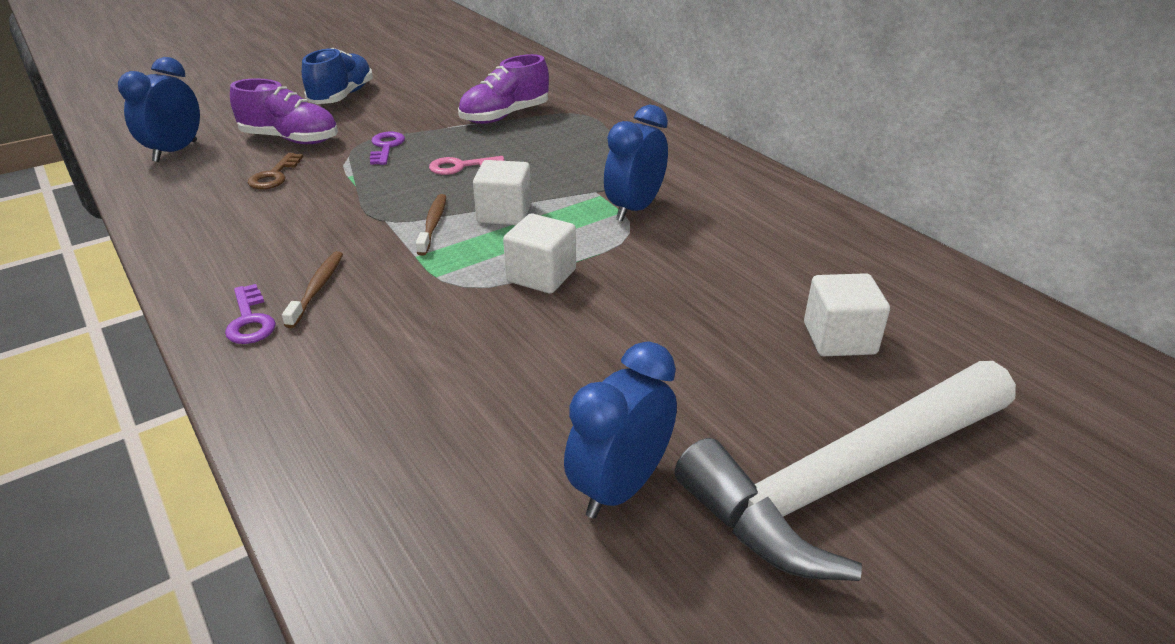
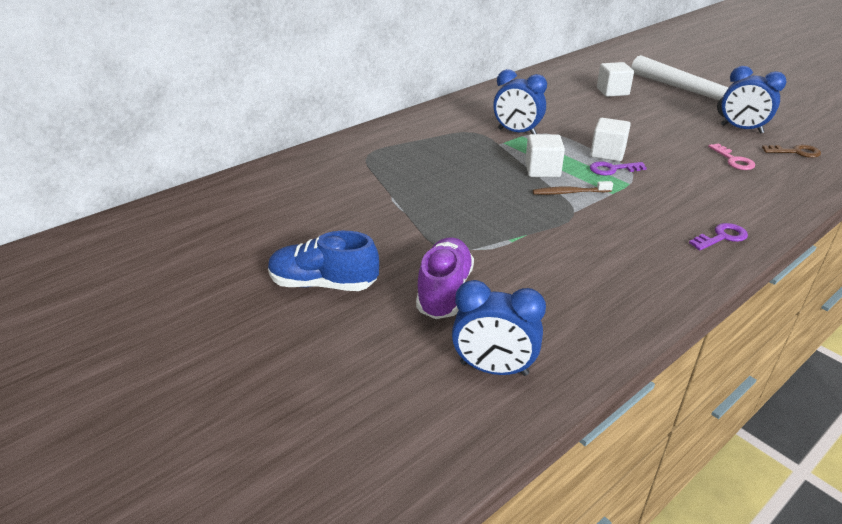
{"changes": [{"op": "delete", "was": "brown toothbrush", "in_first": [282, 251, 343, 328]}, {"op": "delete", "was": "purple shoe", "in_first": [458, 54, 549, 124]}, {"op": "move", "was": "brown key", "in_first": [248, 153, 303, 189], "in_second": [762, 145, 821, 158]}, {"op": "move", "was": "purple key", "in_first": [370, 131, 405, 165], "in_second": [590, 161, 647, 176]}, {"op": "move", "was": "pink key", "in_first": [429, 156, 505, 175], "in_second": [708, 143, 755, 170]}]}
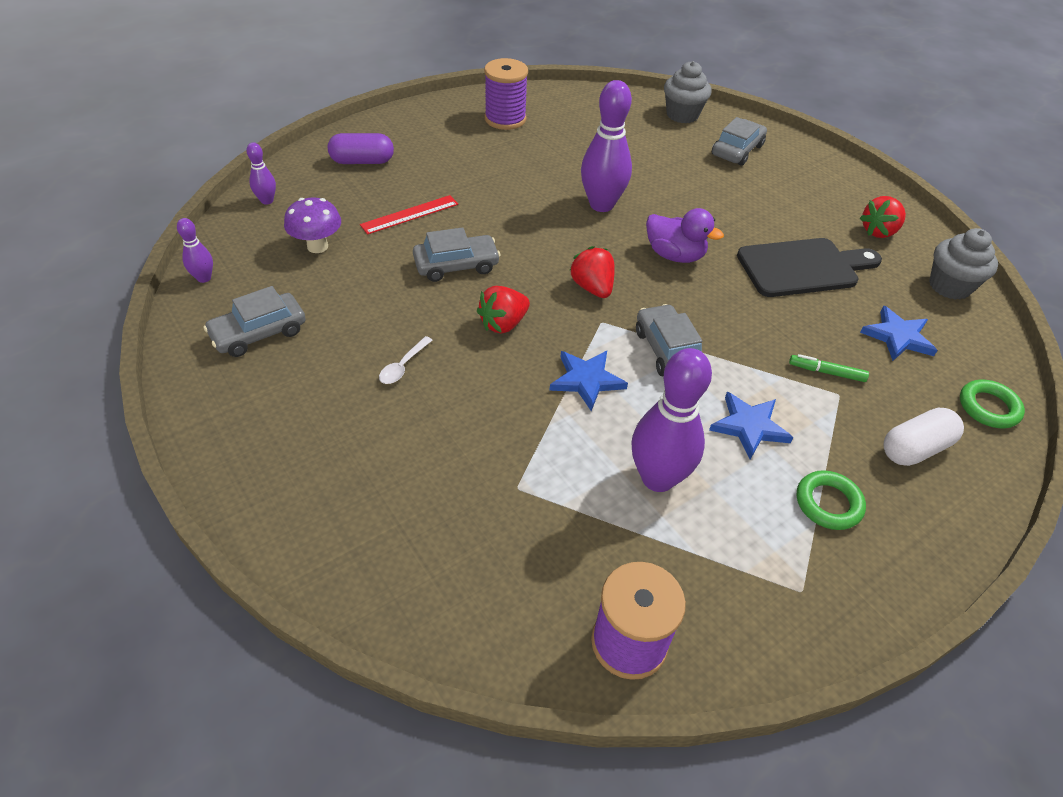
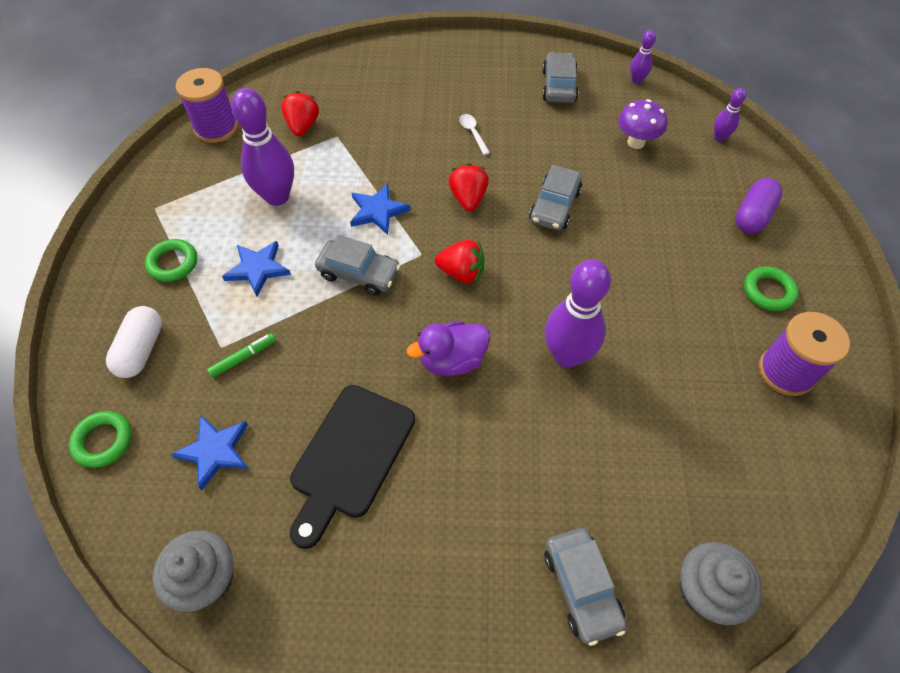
{"changes": [{"op": "delete", "was": "red ruler", "in_first": [360, 195, 458, 234]}, {"op": "insert", "now": "green ring", "in_second": [744, 266, 799, 311]}, {"op": "move", "was": "red strawberry", "in_first": [860, 196, 906, 238], "in_second": [281, 91, 319, 136]}]}
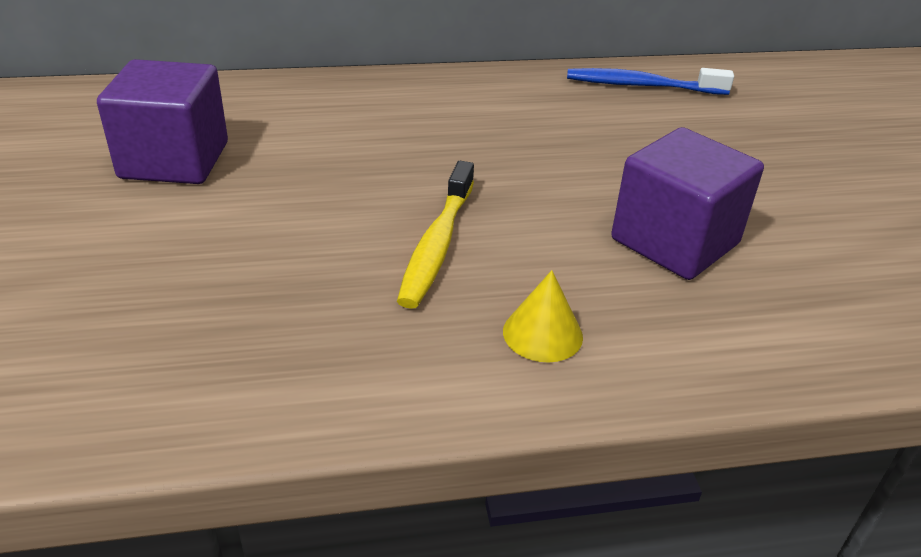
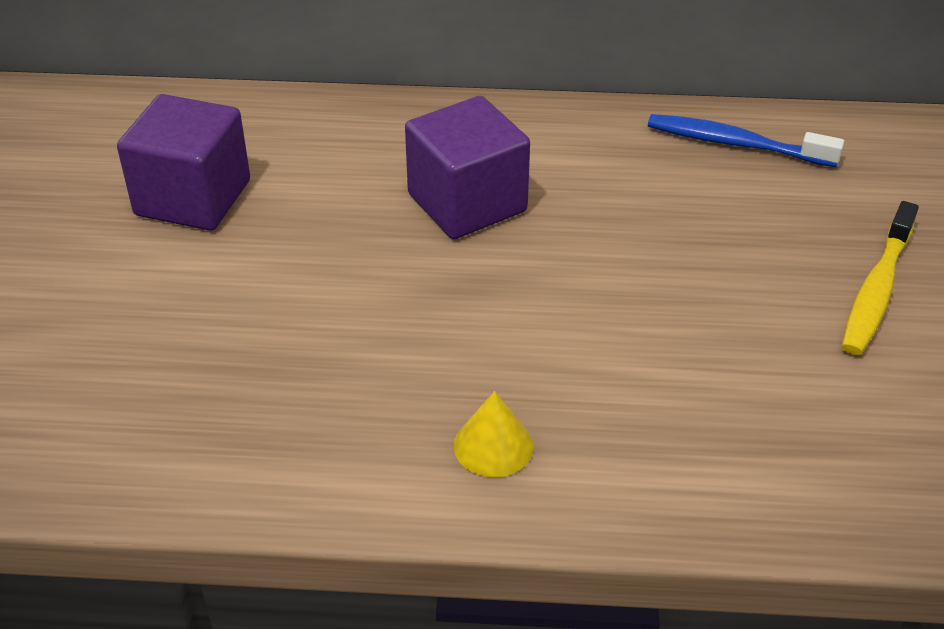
{"changes": [{"op": "move", "was": "yellow toothbrush", "in_first": [397, 161, 474, 309], "in_second": [841, 201, 919, 355]}, {"op": "move", "was": "purple cube", "in_first": [611, 127, 764, 280], "in_second": [405, 96, 530, 239]}]}
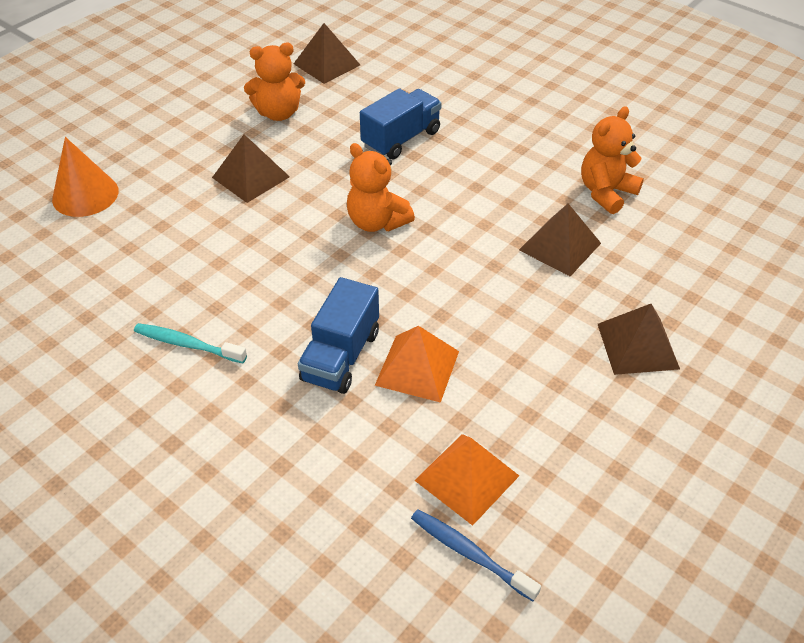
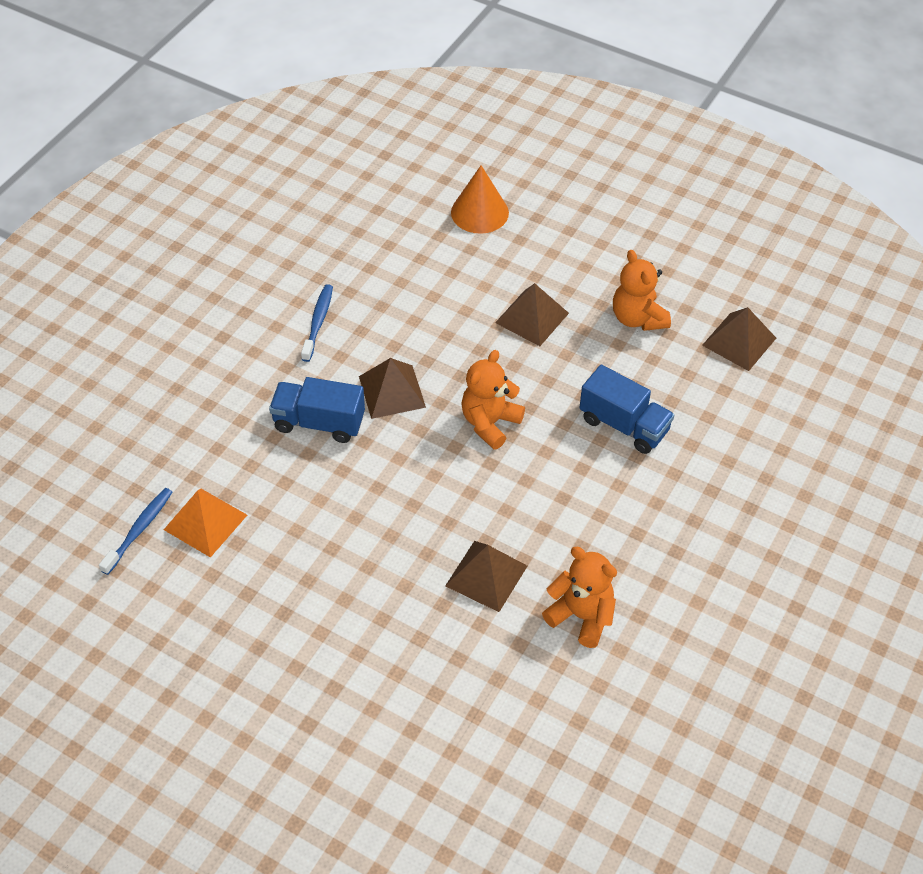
{"changes": [{"op": "delete", "was": "orange pyramid", "in_first": [375, 326, 459, 403]}, {"op": "move", "was": "brown pyramid", "in_first": [598, 304, 680, 375], "in_second": [359, 358, 426, 419]}, {"op": "recolor", "was": "turquoise toothbrush", "now": "blue toothbrush", "in_first": [134, 323, 247, 363], "in_second": [301, 284, 333, 362]}]}
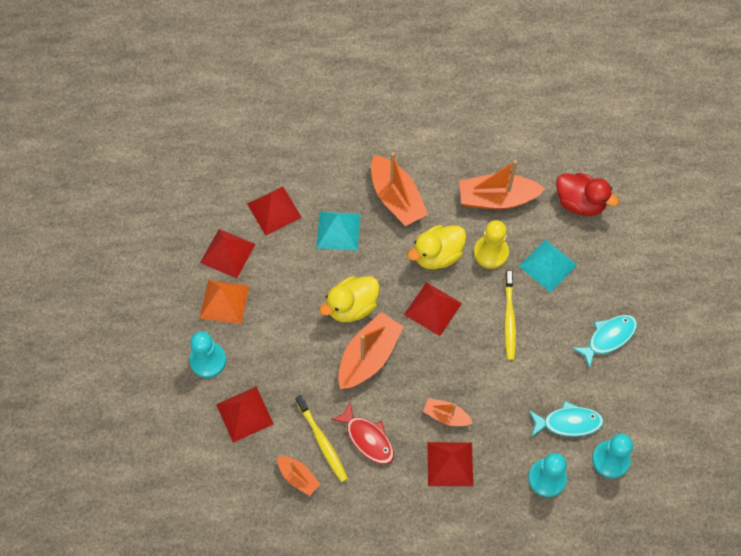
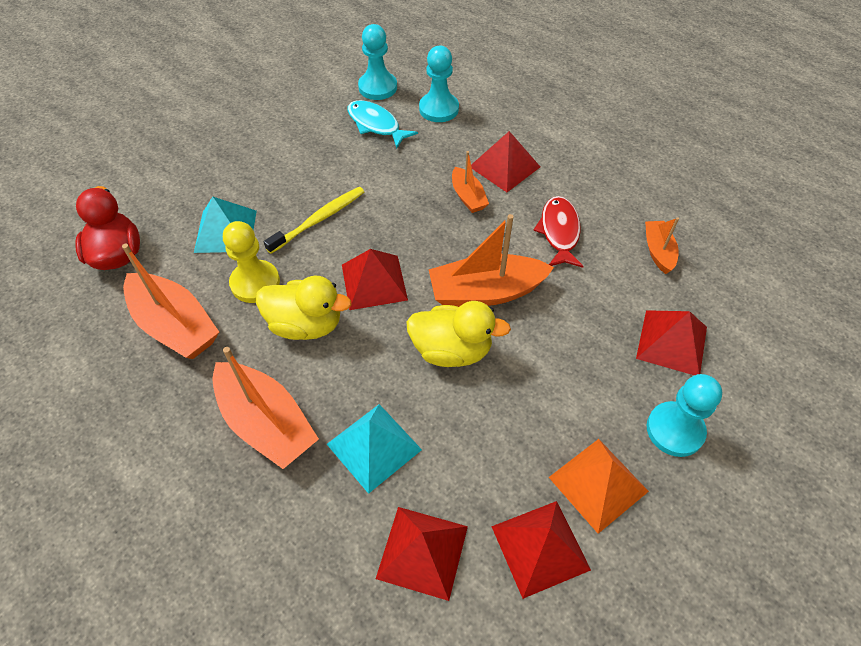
{"changes": [{"op": "delete", "was": "yellow toothbrush", "in_first": [295, 395, 348, 482]}, {"op": "delete", "was": "turquoise fish", "in_first": [572, 315, 637, 369]}, {"op": "rotate", "was": "orange boat", "in_first": [371, 152, 428, 226], "in_second": [212, 347, 319, 469], "clockwise": 120}]}
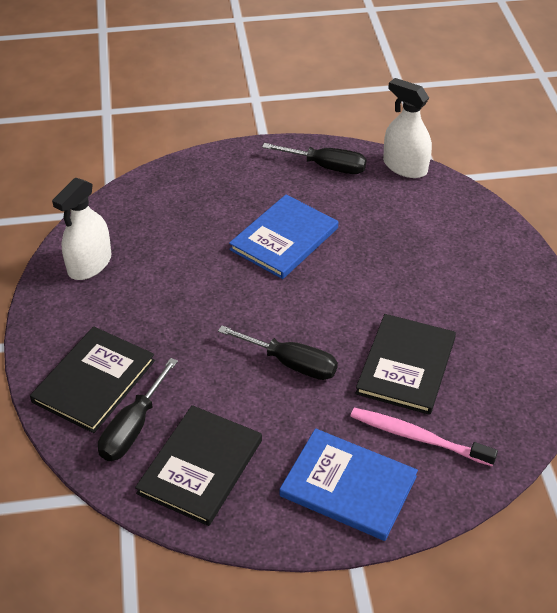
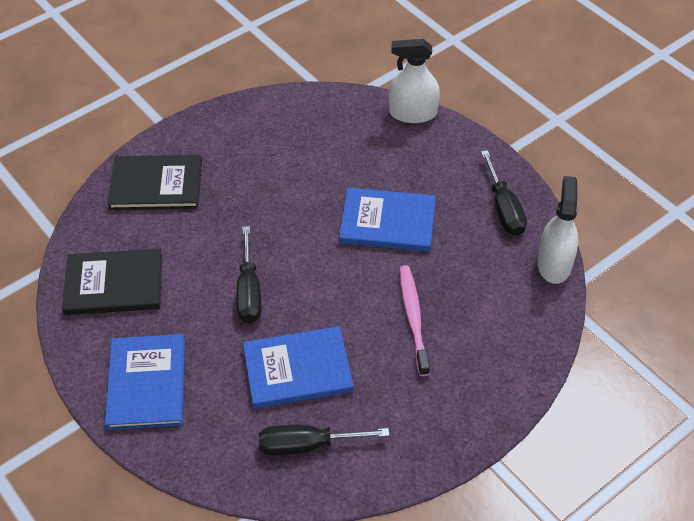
{"changes": [{"op": "move", "was": "white spray bottle", "in_first": [52, 177, 111, 280], "in_second": [389, 39, 440, 123]}, {"op": "move", "was": "black screwdriver", "in_first": [98, 358, 178, 461], "in_second": [259, 425, 390, 456]}, {"op": "move", "was": "pink toothbrush", "in_first": [351, 408, 498, 466], "in_second": [400, 265, 430, 376]}, {"op": "recolor", "was": "black book", "now": "blue book", "in_first": [355, 314, 456, 415], "in_second": [243, 326, 354, 409]}]}
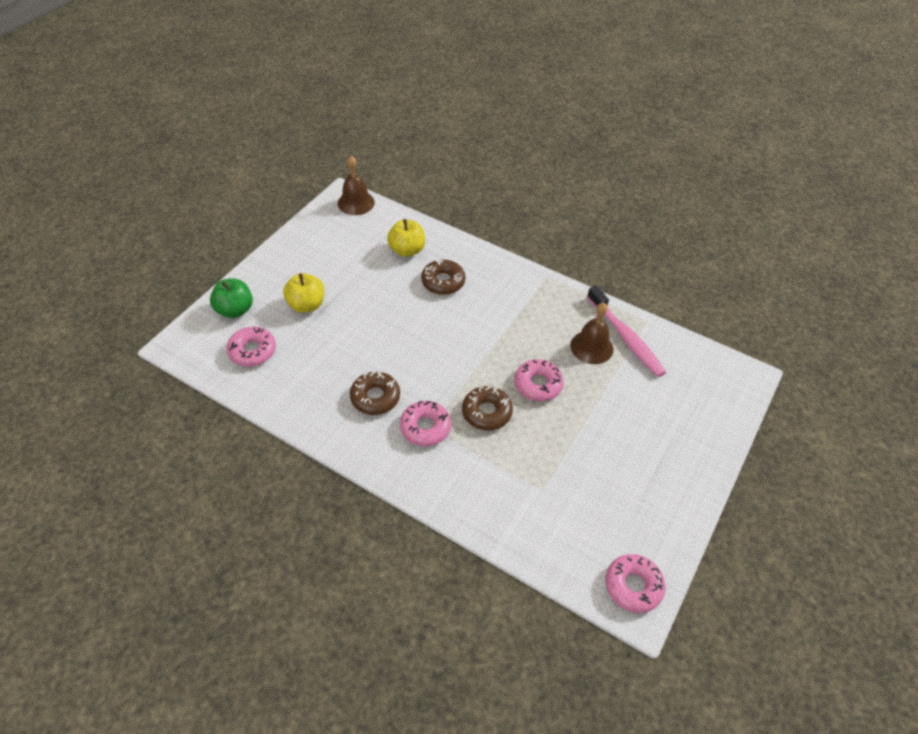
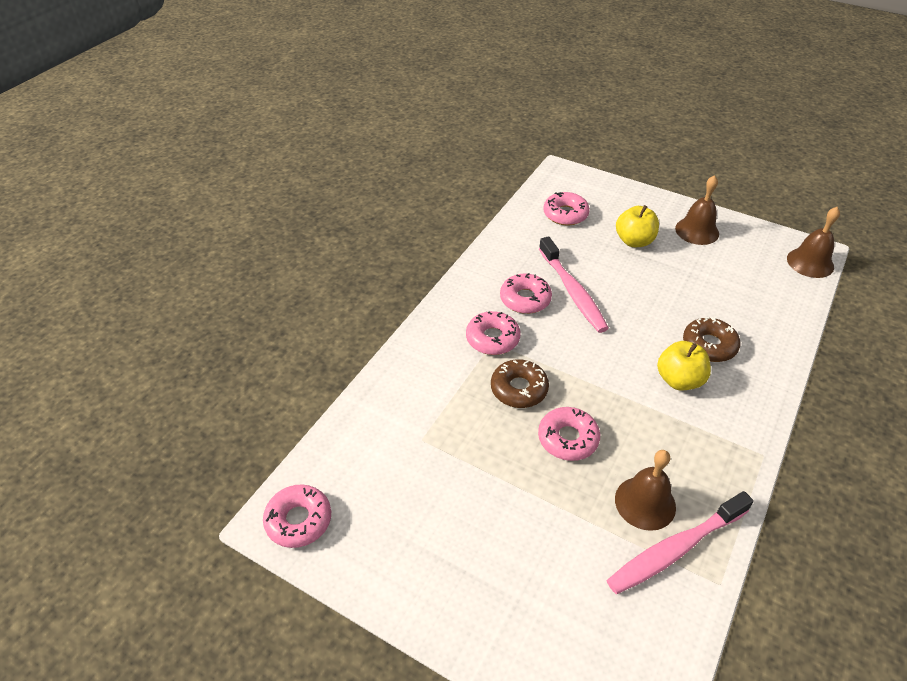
{"changes": [{"op": "delete", "was": "green apple", "in_first": [210, 278, 253, 318]}, {"op": "insert", "now": "pink toothbrush", "in_second": [539, 236, 609, 333]}, {"op": "insert", "now": "brown bell", "in_second": [675, 175, 719, 245]}, {"op": "move", "was": "yellow apple", "in_first": [387, 219, 425, 257], "in_second": [657, 341, 711, 390]}, {"op": "recolor", "was": "brown donut", "now": "pink donut", "in_first": [350, 371, 400, 415], "in_second": [500, 273, 552, 314]}]}
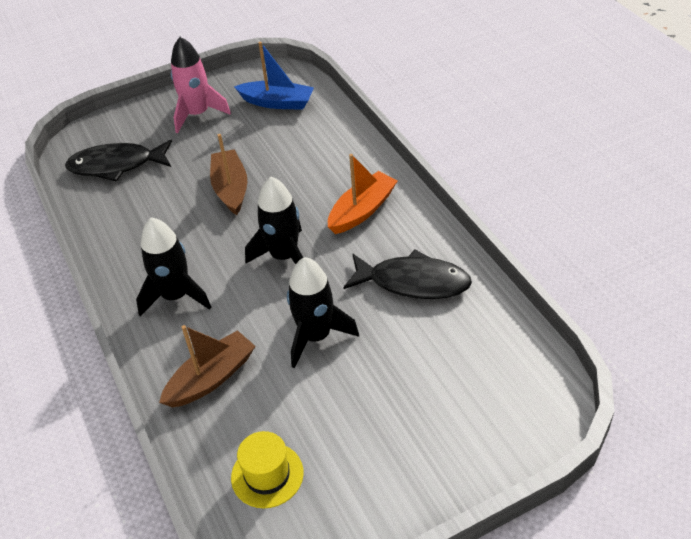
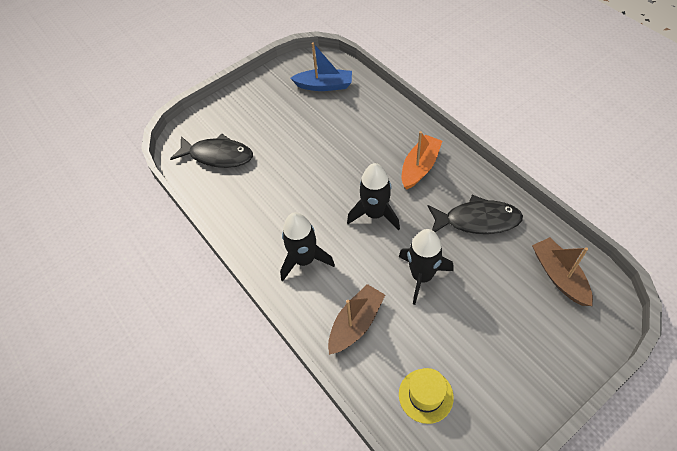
{"changes": [{"op": "delete", "was": "pink rocket", "in_first": [171, 37, 231, 133]}, {"op": "move", "was": "brown boat", "in_first": [210, 134, 247, 215], "in_second": [532, 237, 593, 306]}, {"op": "rotate", "was": "black fish", "in_first": [65, 140, 172, 182], "in_second": [170, 134, 253, 168], "clockwise": -150}]}
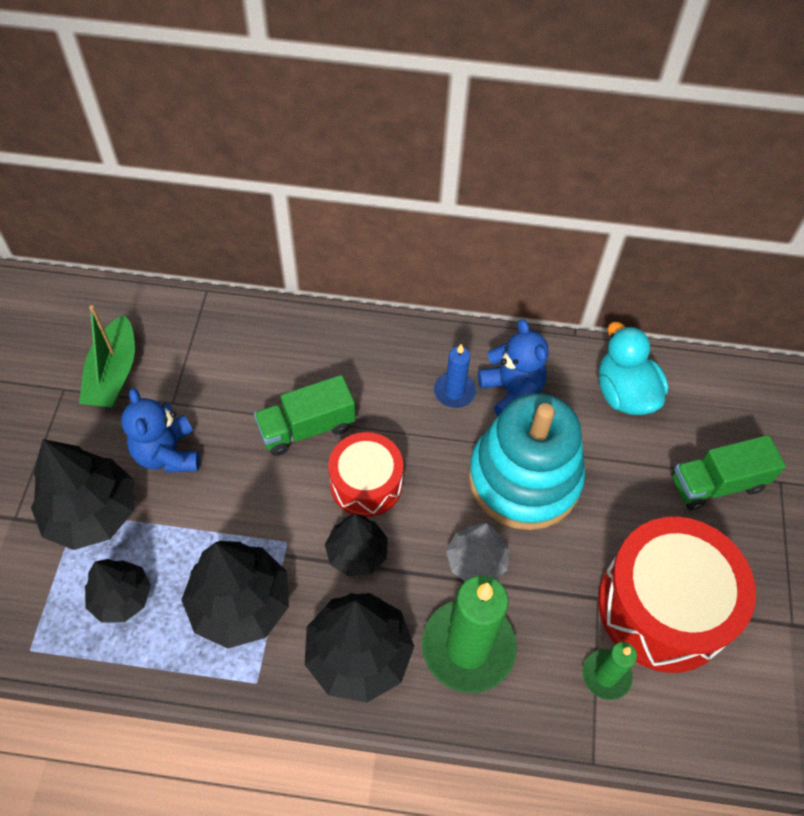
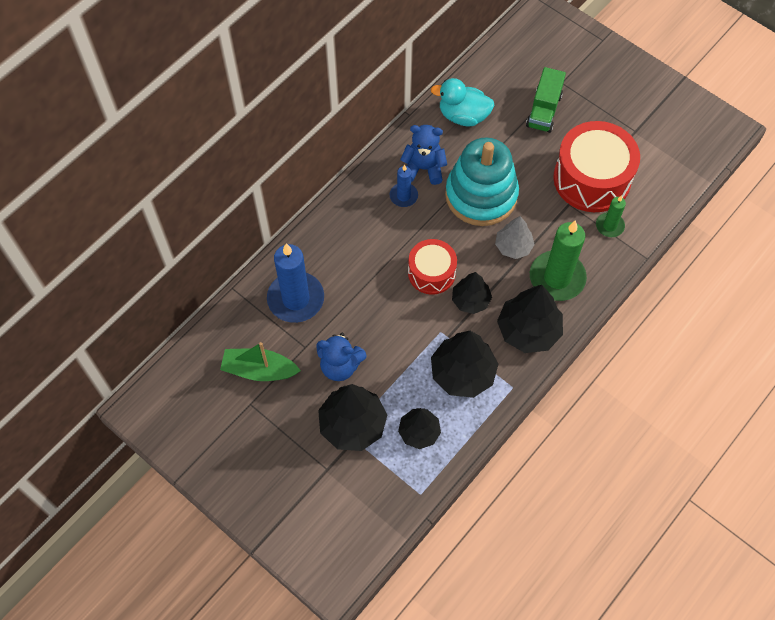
{"changes": [{"op": "delete", "was": "green truck", "in_first": [254, 375, 356, 456]}, {"op": "insert", "now": "blue candle", "in_second": [267, 243, 324, 323]}, {"op": "rotate", "was": "green boat", "in_first": [79, 305, 135, 408], "in_second": [220, 342, 301, 381], "clockwise": 150}]}
